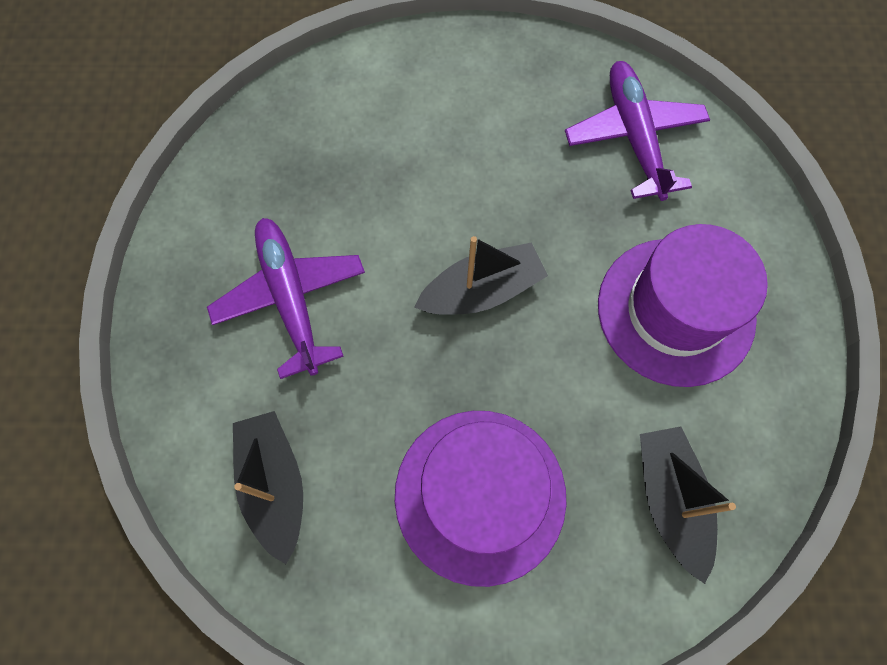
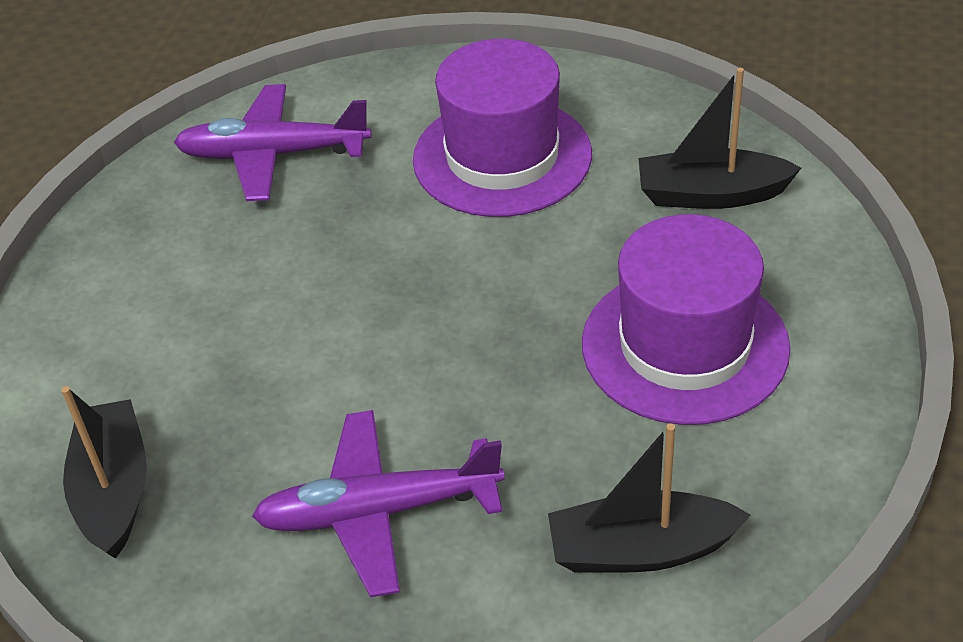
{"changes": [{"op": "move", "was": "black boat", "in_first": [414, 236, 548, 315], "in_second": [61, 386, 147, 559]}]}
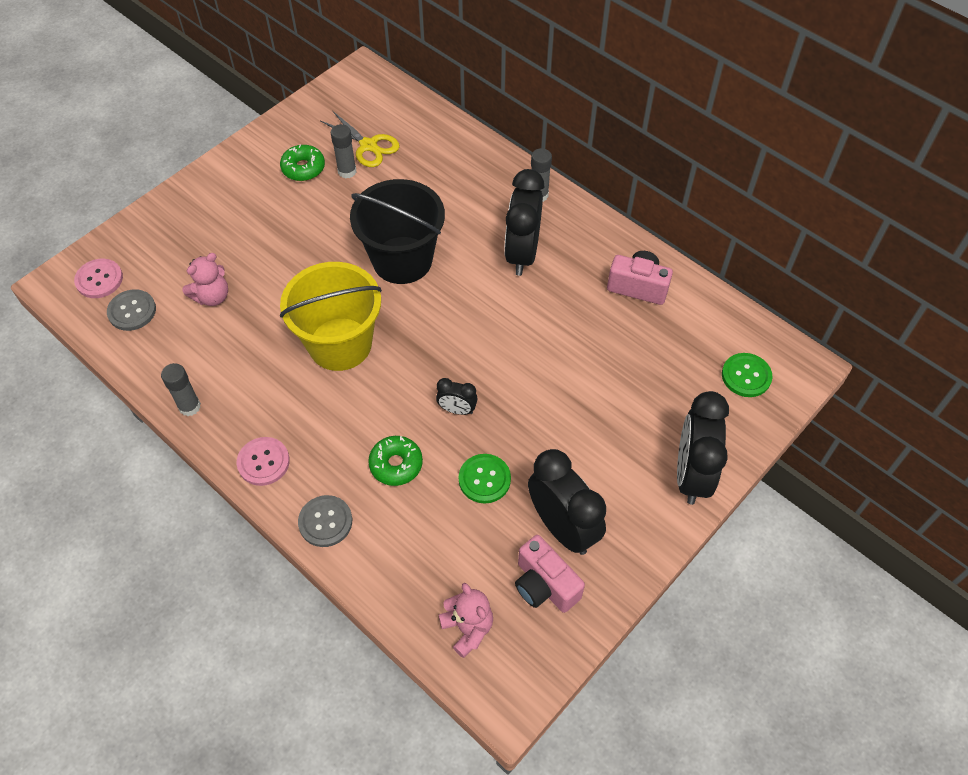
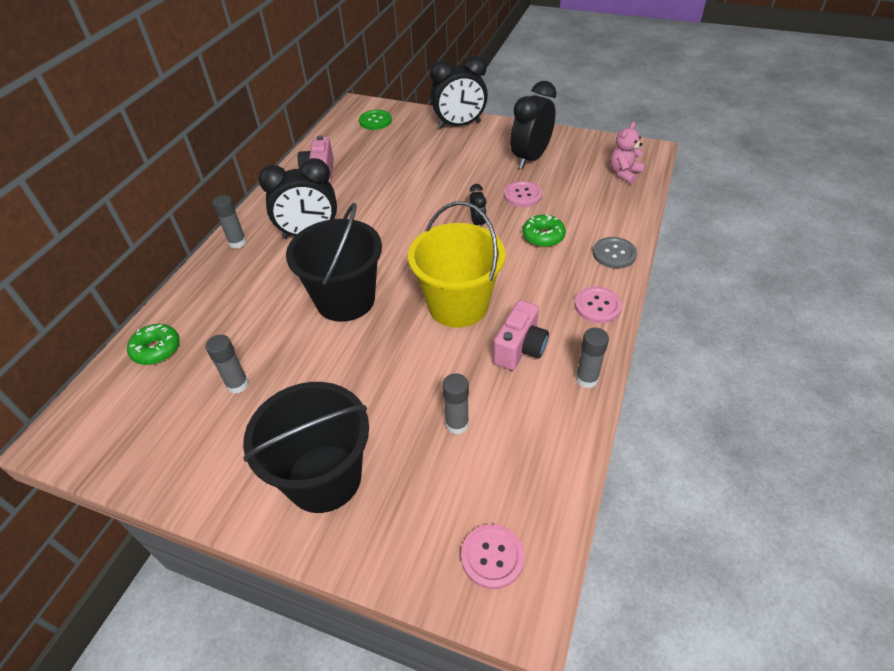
{"changes": [{"op": "delete", "was": "grey button", "in_first": [107, 289, 156, 331]}, {"op": "delete", "was": "yellow scissors", "in_first": [321, 111, 400, 167]}, {"op": "insert", "now": "black bucket", "in_second": [243, 382, 369, 513]}, {"op": "move", "was": "green donut", "in_first": [280, 145, 325, 181], "in_second": [127, 324, 180, 365]}, {"op": "move", "was": "pink camera", "in_first": [515, 535, 585, 613], "in_second": [493, 300, 549, 370]}, {"op": "replace", "was": "pink teddy bear", "now": "grey glue stick", "in_first": [182, 253, 228, 306], "in_second": [442, 373, 469, 434]}, {"op": "recolor", "was": "green button", "now": "pink button", "in_first": [459, 454, 511, 504], "in_second": [504, 181, 542, 207]}]}
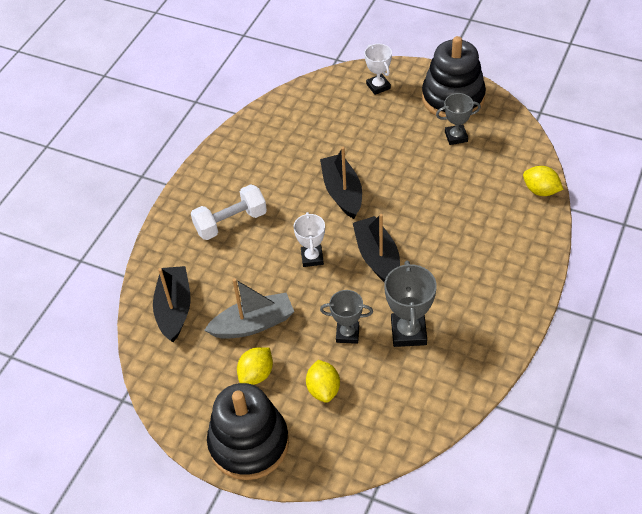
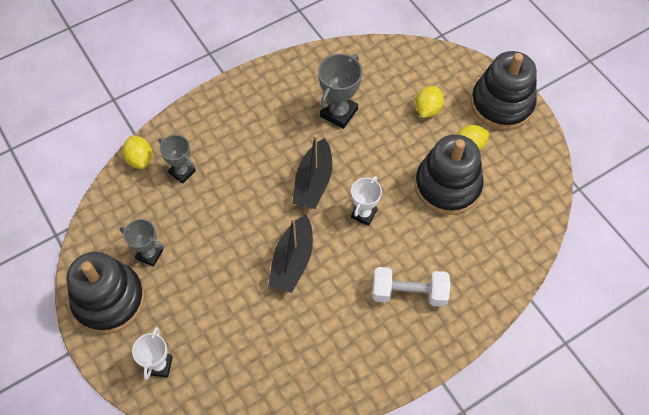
{"changes": [{"op": "delete", "was": "black boat", "in_first": [153, 266, 191, 342]}, {"op": "move", "was": "grey trophy", "in_first": [320, 290, 373, 344], "in_second": [159, 135, 196, 184]}, {"op": "replace", "was": "grey boat", "now": "black stacking toy", "in_first": [204, 278, 294, 339], "in_second": [415, 134, 484, 215]}]}
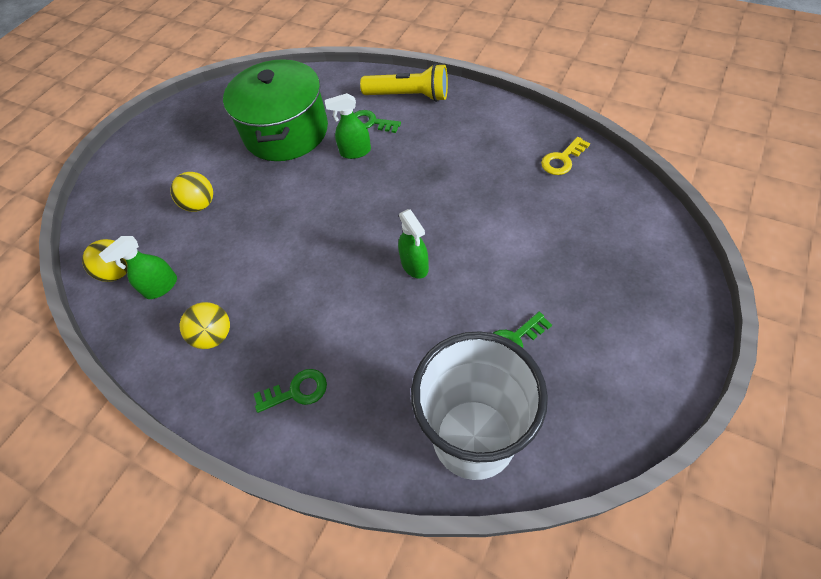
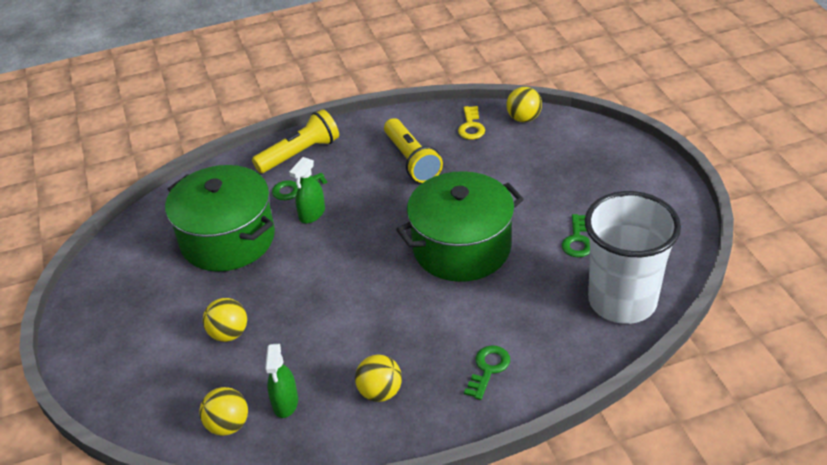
{"changes": [{"op": "insert", "now": "yellow flashlight", "in_second": [384, 118, 443, 183]}, {"op": "insert", "now": "yellow ball", "in_second": [506, 87, 542, 122]}, {"op": "replace", "was": "green spray bottle", "now": "green pot", "in_first": [398, 209, 429, 279], "in_second": [396, 171, 524, 282]}]}
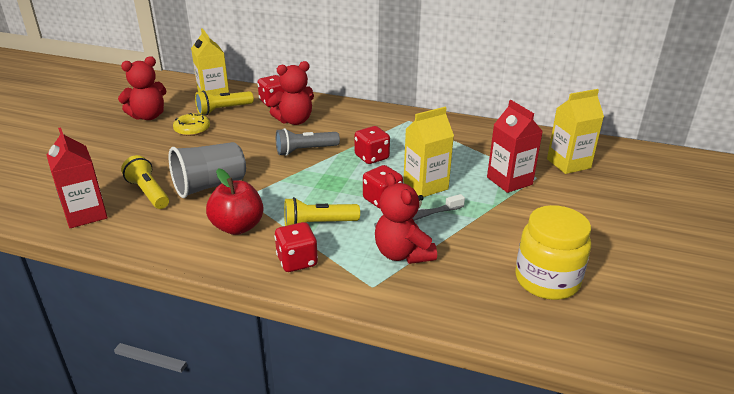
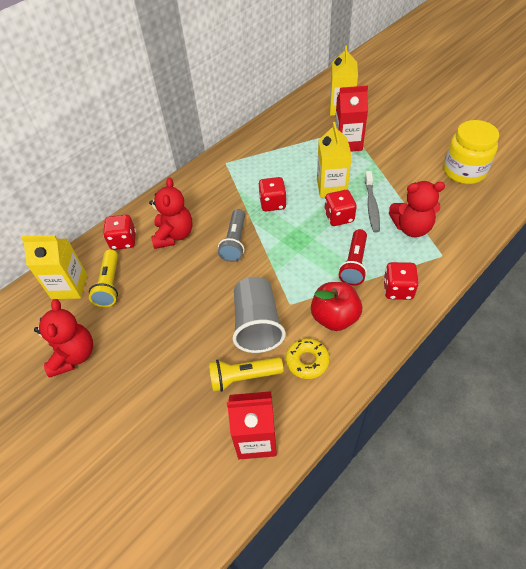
{"changes": [{"op": "move", "was": "yellow donut", "in_first": [173, 113, 210, 136], "in_second": [286, 338, 329, 379]}, {"op": "recolor", "was": "yellow flashlight", "now": "red flashlight", "in_first": [284, 197, 360, 226], "in_second": [339, 229, 367, 286]}]}
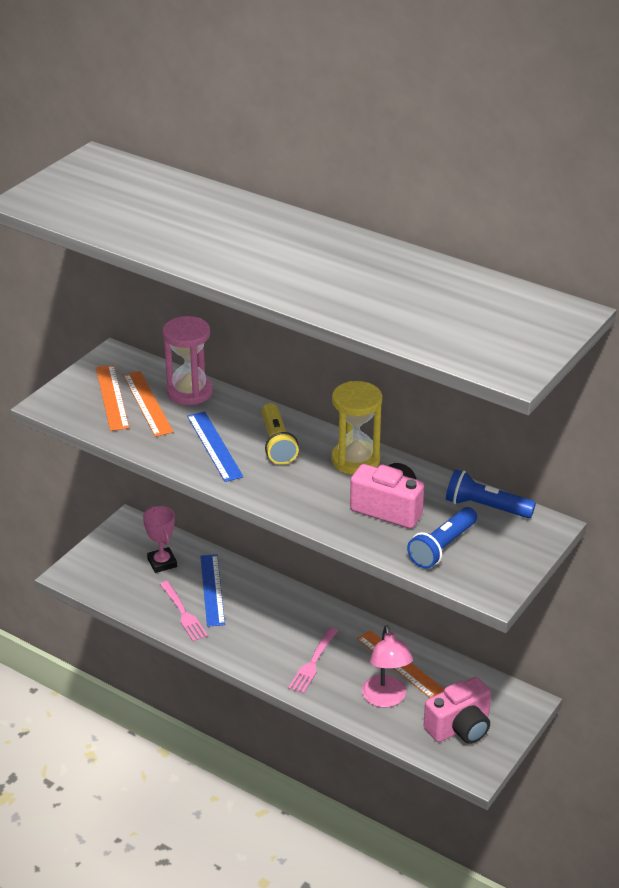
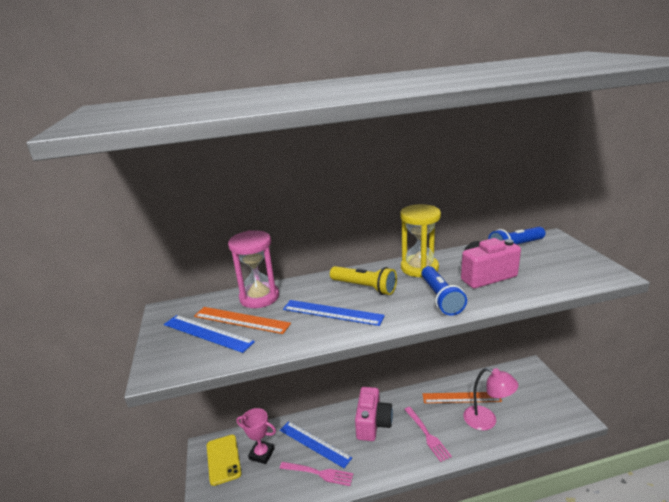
{"changes": [{"op": "insert", "now": "yellow phone", "in_second": [207, 435, 241, 486]}, {"op": "move", "was": "blue flashlight", "in_first": [407, 507, 477, 569], "in_second": [421, 266, 467, 316]}, {"op": "move", "was": "pink camera", "in_first": [424, 677, 491, 744], "in_second": [355, 387, 393, 441]}, {"op": "recolor", "was": "orange ruler", "now": "blue ruler", "in_first": [96, 365, 129, 431], "in_second": [164, 315, 255, 353]}]}
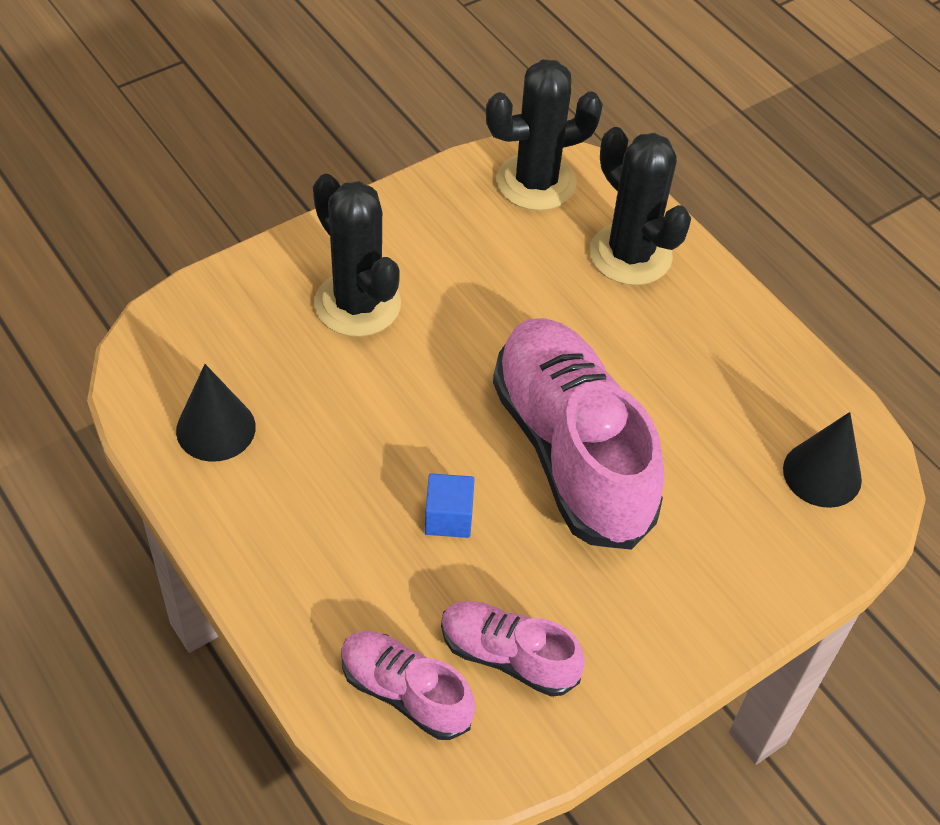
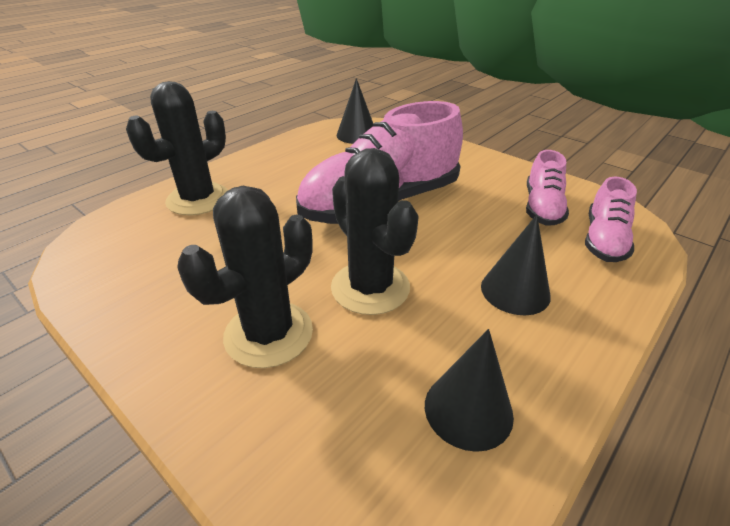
{"changes": [{"op": "delete", "was": "blue cube", "in_first": [425, 473, 475, 538]}, {"op": "insert", "now": "black cone", "in_second": [481, 215, 551, 315]}, {"op": "move", "was": "black cactus", "in_first": [486, 59, 603, 211], "in_second": [331, 148, 419, 315]}]}
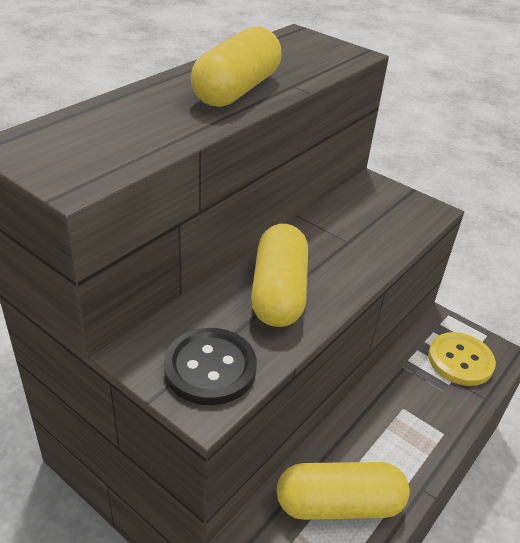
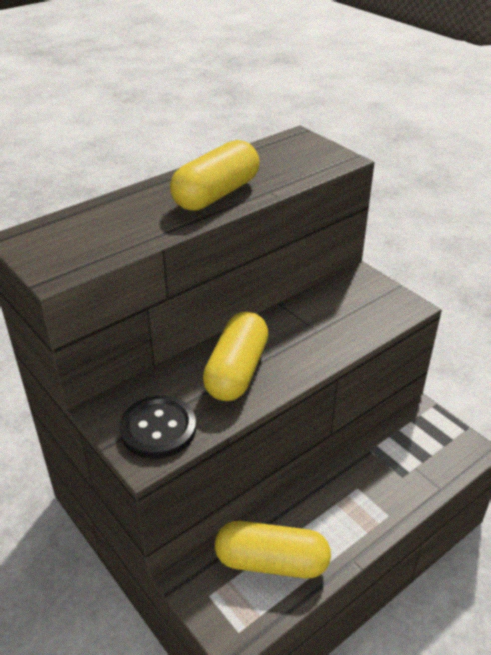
{"changes": [{"op": "delete", "was": "yellow button", "in_first": [428, 332, 496, 386]}]}
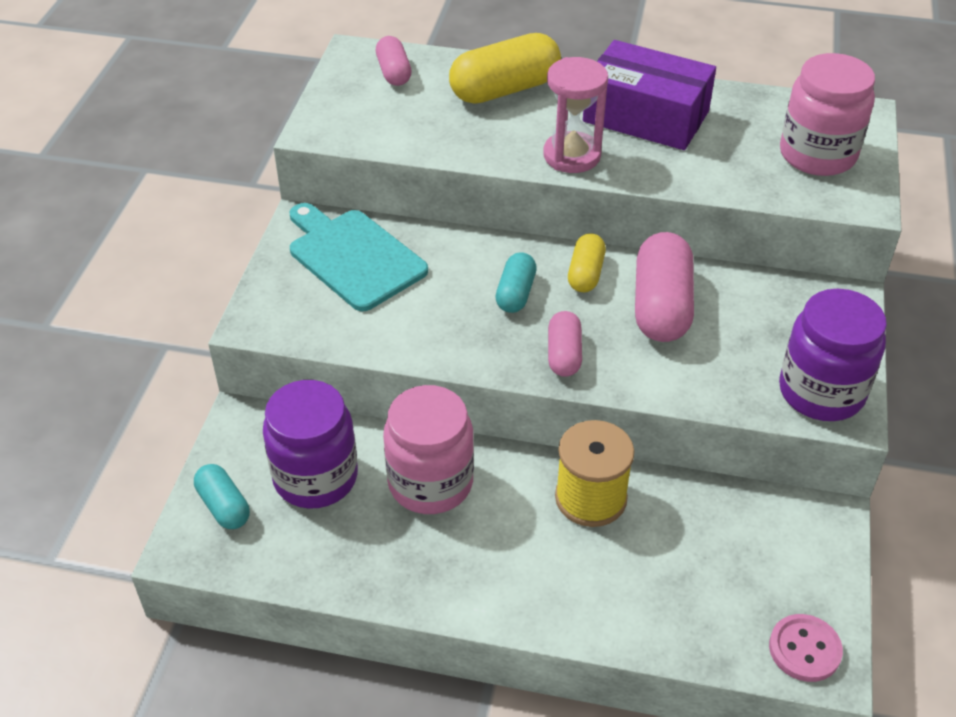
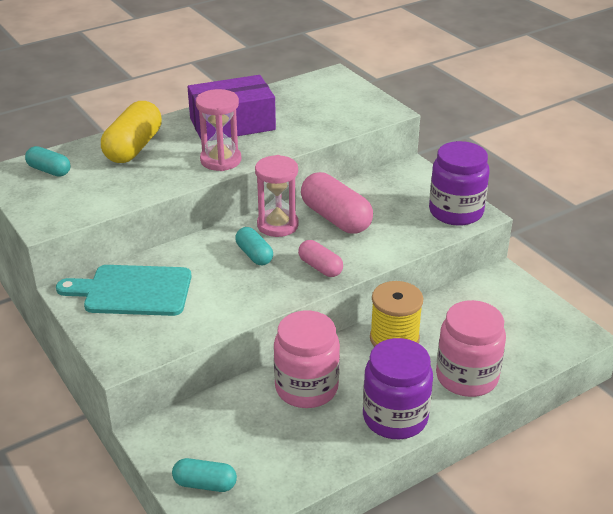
{"changes": [{"op": "delete", "was": "pink button", "in_first": [769, 614, 843, 682]}, {"op": "move", "was": "purple jar", "in_first": [263, 380, 358, 509], "in_second": [363, 338, 433, 439]}, {"op": "move", "was": "pink jar", "in_first": [780, 53, 875, 176], "in_second": [436, 300, 506, 397]}, {"op": "replace", "was": "yellow capsule", "now": "pink hourglass", "in_first": [568, 233, 606, 292], "in_second": [255, 155, 299, 237]}, {"op": "recolor", "was": "pink capsule", "now": "turquoise capsule", "in_first": [376, 36, 412, 86], "in_second": [25, 146, 71, 177]}]}
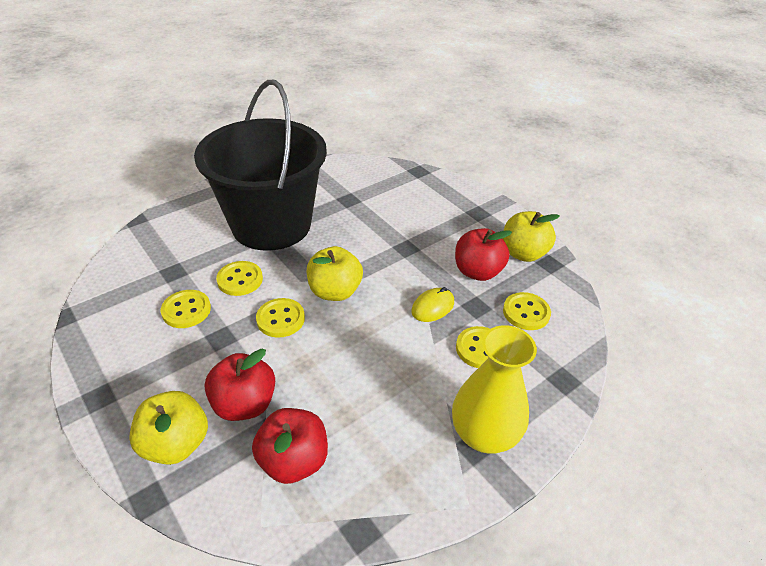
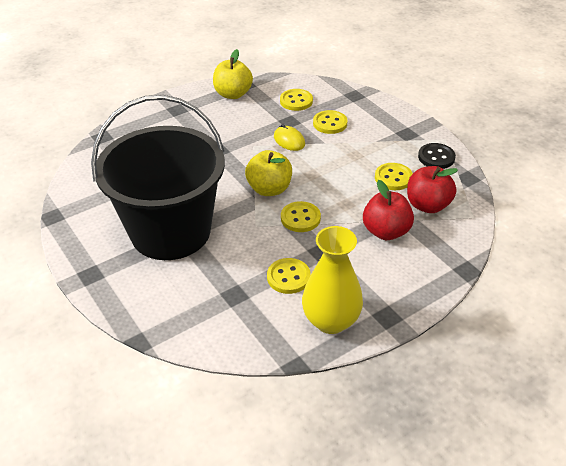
{"changes": [{"op": "delete", "was": "yellow apple", "in_first": [129, 391, 208, 465]}, {"op": "delete", "was": "red apple", "in_first": [455, 228, 512, 281]}, {"op": "insert", "now": "black button", "in_second": [418, 143, 456, 169]}, {"op": "move", "was": "yellow button", "in_first": [216, 261, 263, 296], "in_second": [375, 163, 413, 190]}, {"op": "move", "was": "yellow vase", "in_first": [452, 325, 537, 454], "in_second": [302, 226, 363, 334]}]}
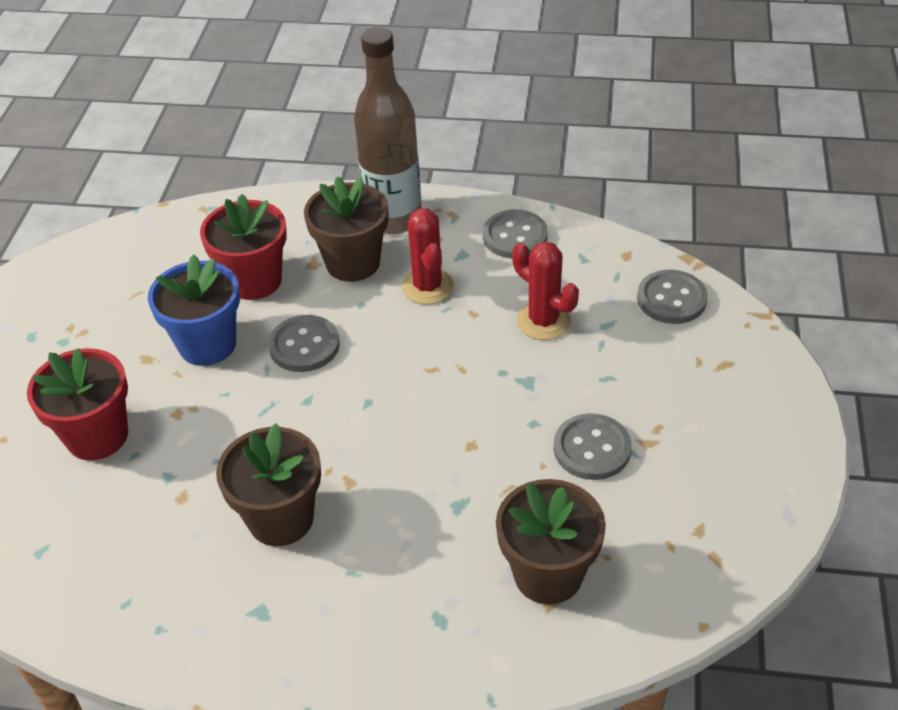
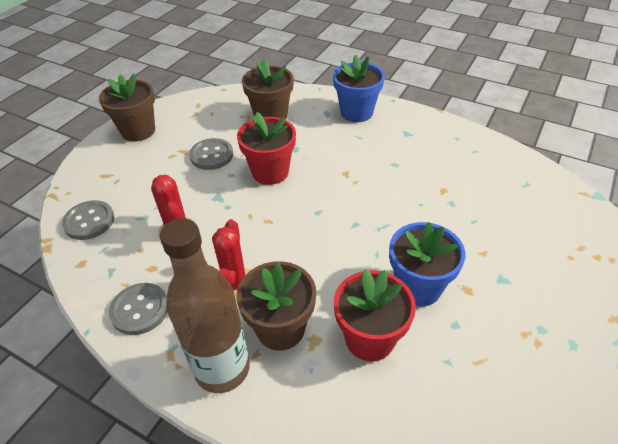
{"changes": [{"op": "delete", "was": "grey button", "in_first": [268, 315, 340, 372]}, {"op": "insert", "now": "blue flower pot", "in_second": [333, 55, 385, 122]}, {"op": "move", "was": "red flower pot", "in_first": [27, 348, 128, 460], "in_second": [237, 112, 296, 185]}, {"op": "move", "was": "brown flower pot", "in_first": [216, 423, 321, 546], "in_second": [99, 73, 155, 142]}]}
